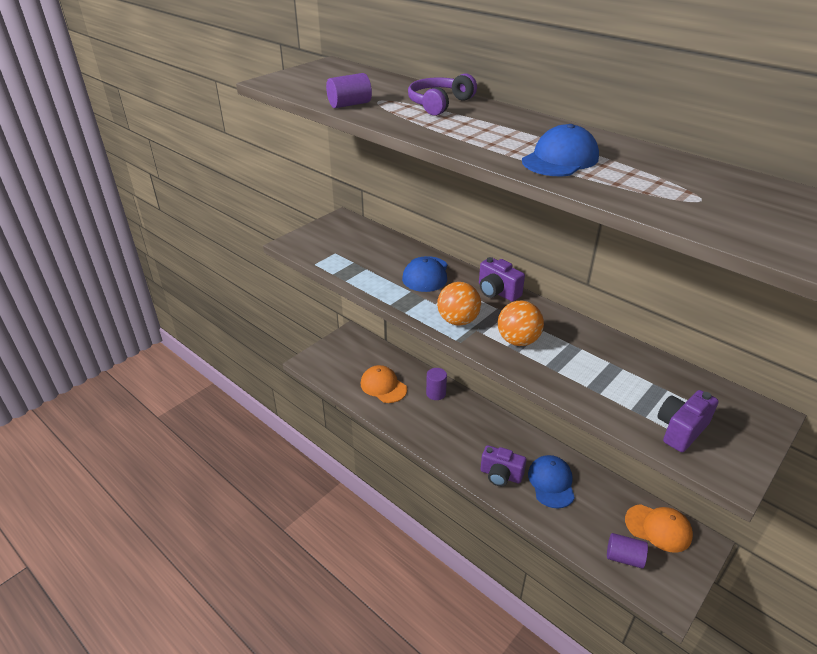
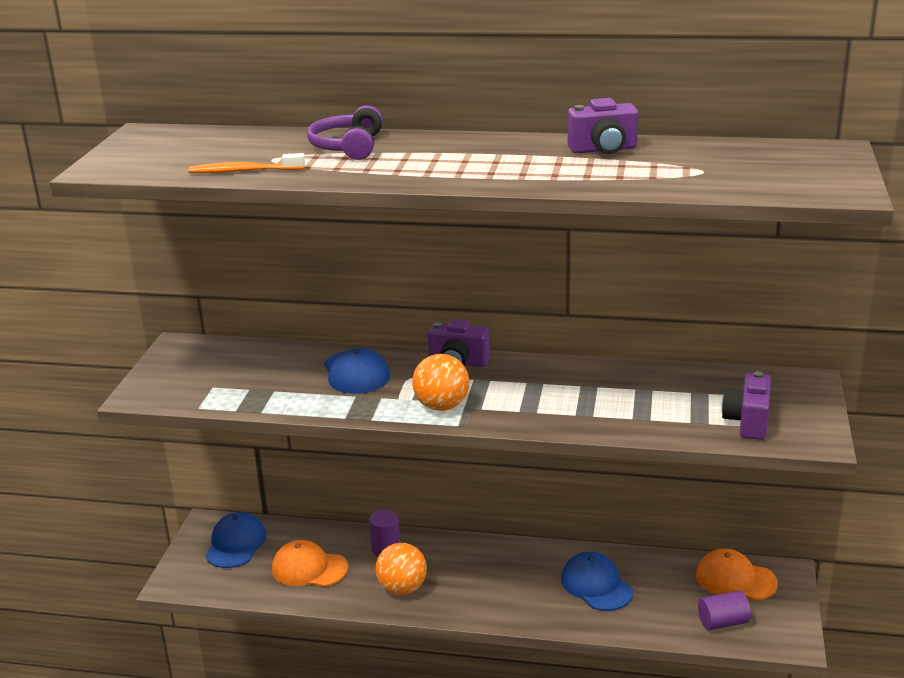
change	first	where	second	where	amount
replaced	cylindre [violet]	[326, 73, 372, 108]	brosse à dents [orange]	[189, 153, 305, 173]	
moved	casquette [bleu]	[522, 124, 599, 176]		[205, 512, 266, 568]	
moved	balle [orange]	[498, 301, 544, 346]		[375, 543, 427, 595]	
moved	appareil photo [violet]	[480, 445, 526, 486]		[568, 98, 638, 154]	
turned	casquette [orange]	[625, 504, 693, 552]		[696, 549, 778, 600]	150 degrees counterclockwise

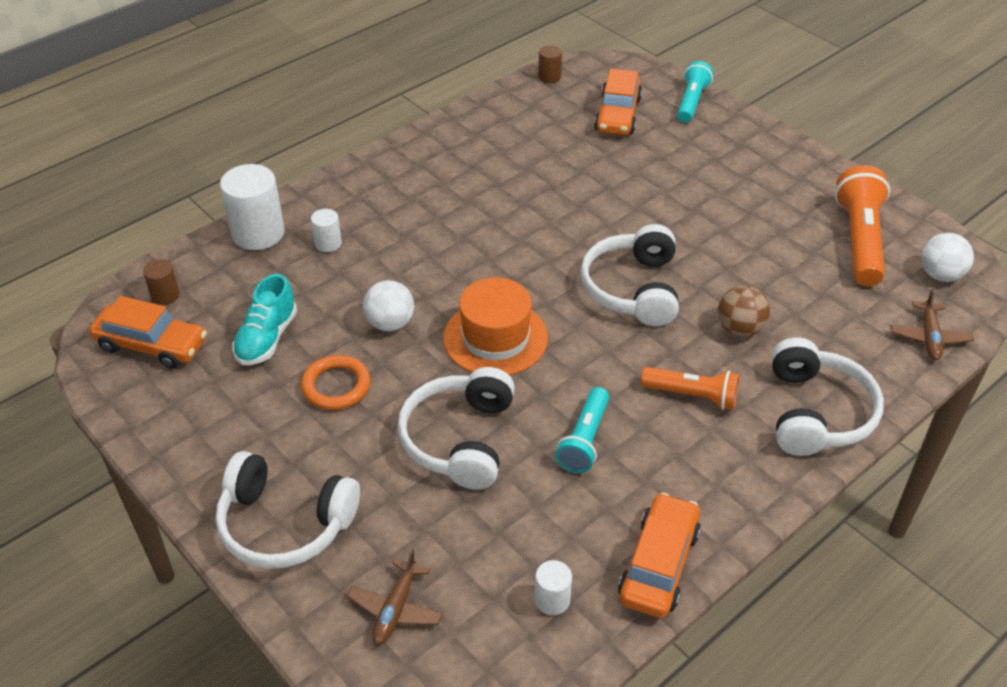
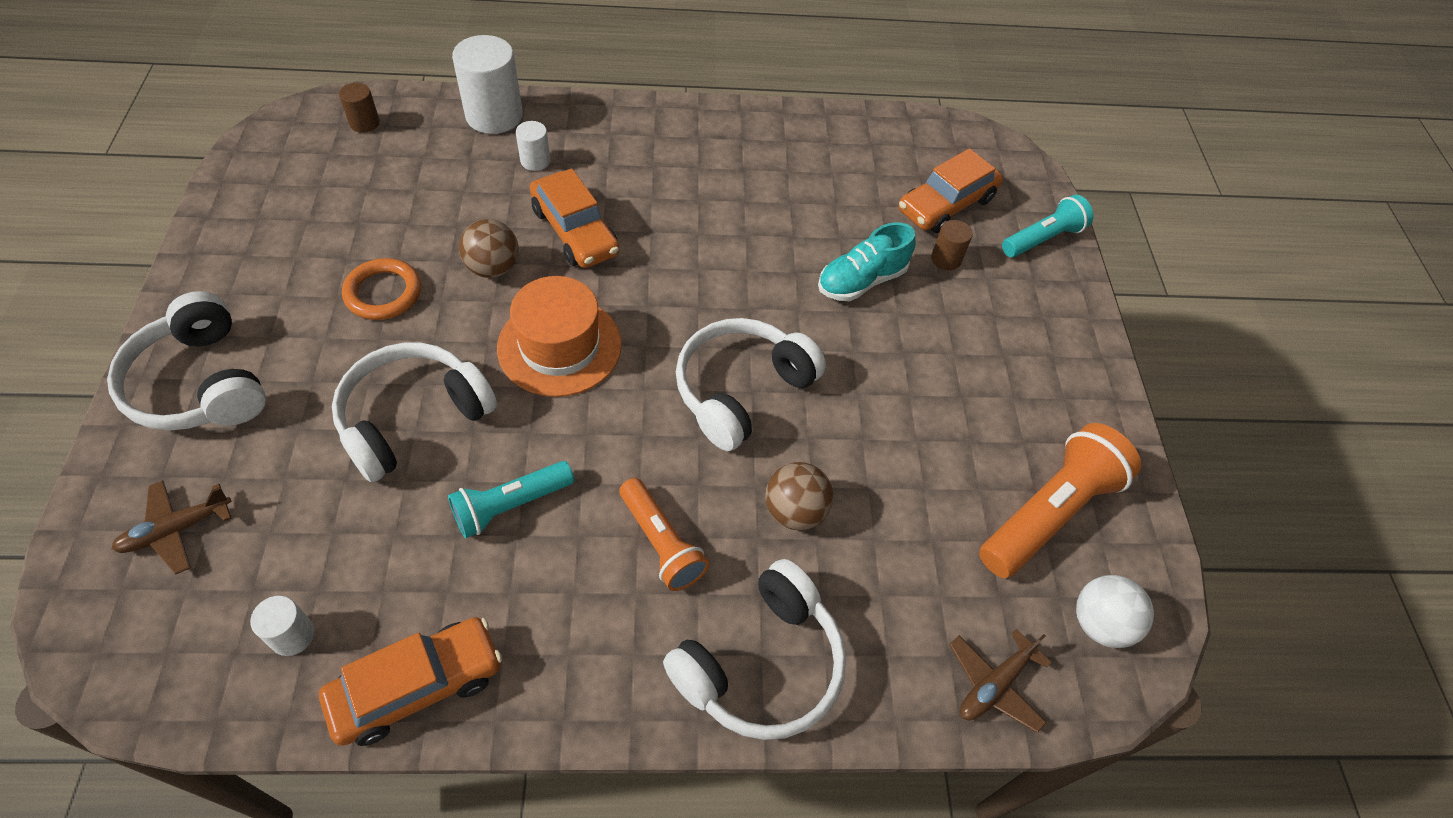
change	first	where	second	where	amount
moved	cylindre [marron]	[538, 45, 562, 83]		[931, 220, 973, 270]	
moved	chaussure [turquoise]	[232, 274, 297, 365]		[818, 222, 916, 301]	
recoloured	balle [blanc]	[363, 280, 414, 331]	balle [marron]	[459, 219, 519, 278]	
moved	voiture [orange]	[89, 296, 207, 369]		[530, 168, 620, 268]	

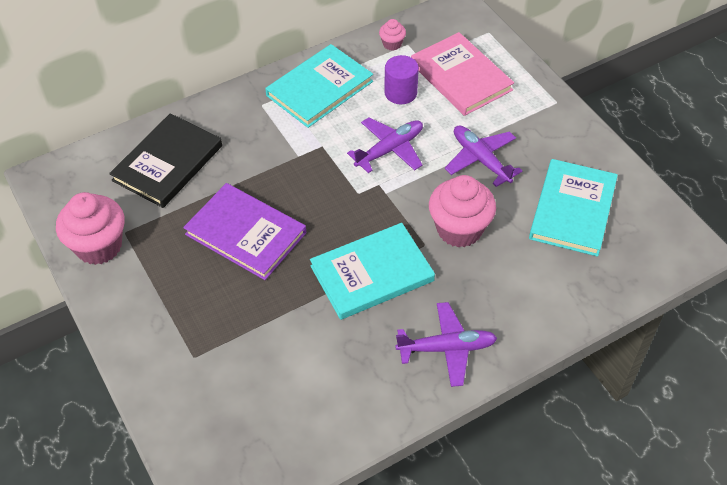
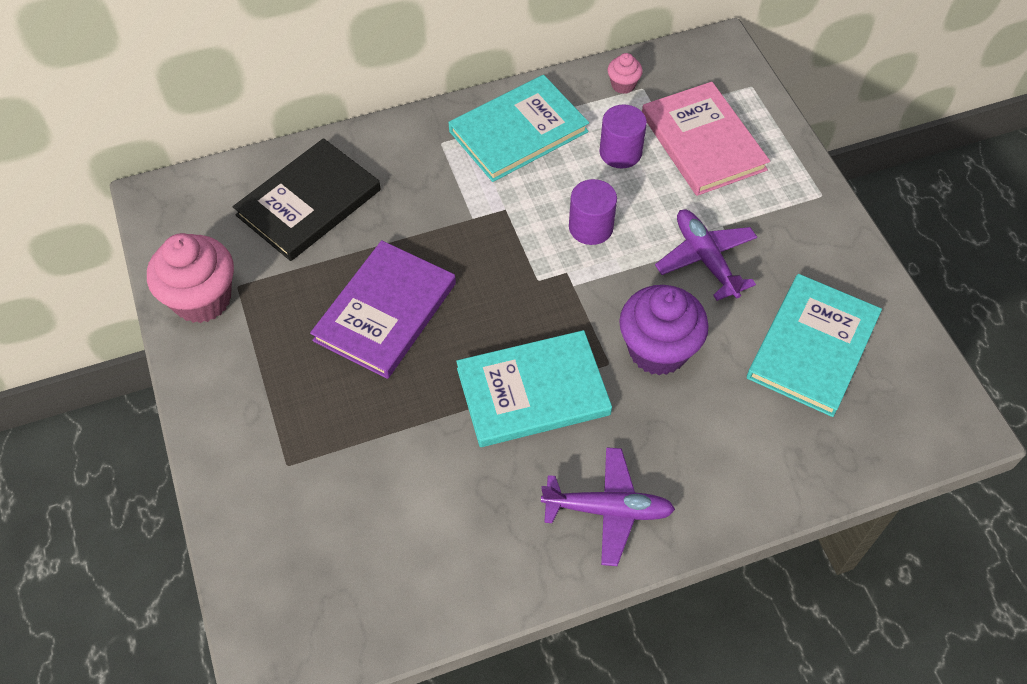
change	first	where	second	where	amount
replaced	avion [violet]	[347, 117, 423, 173]	cylindre [violet]	[569, 179, 617, 245]	
recoloured	muffin [rose]	[429, 175, 496, 248]	muffin [violet]	[619, 285, 709, 375]	
turned	livre [violet]	[183, 183, 306, 280]		[310, 240, 456, 379]	75 degrees clockwise

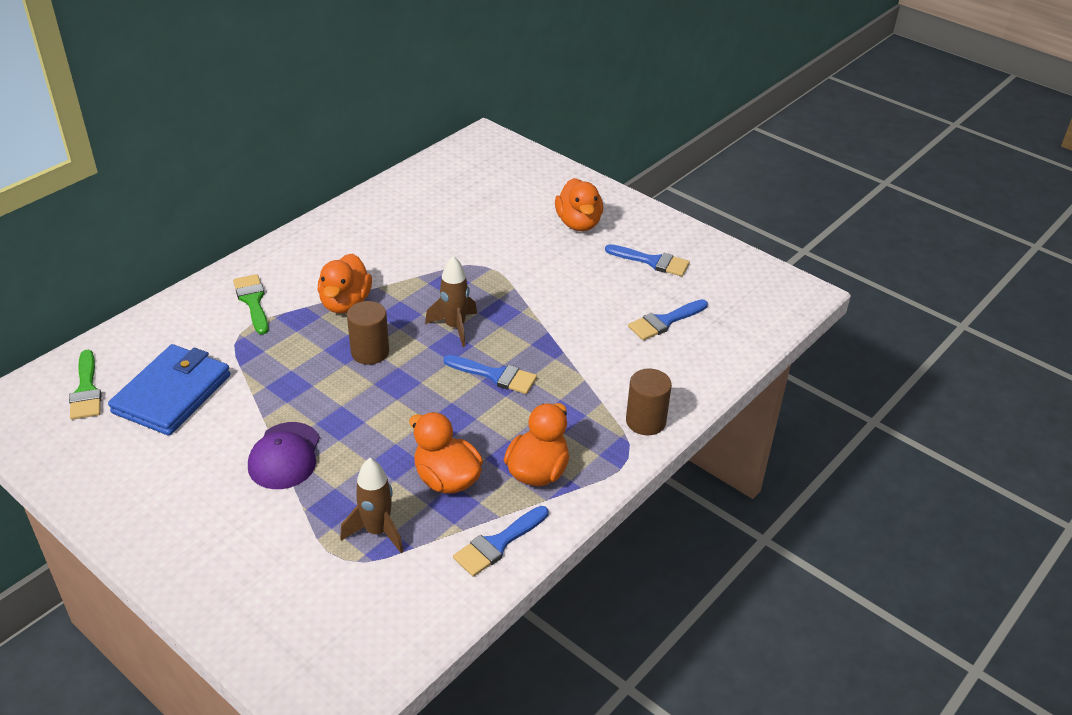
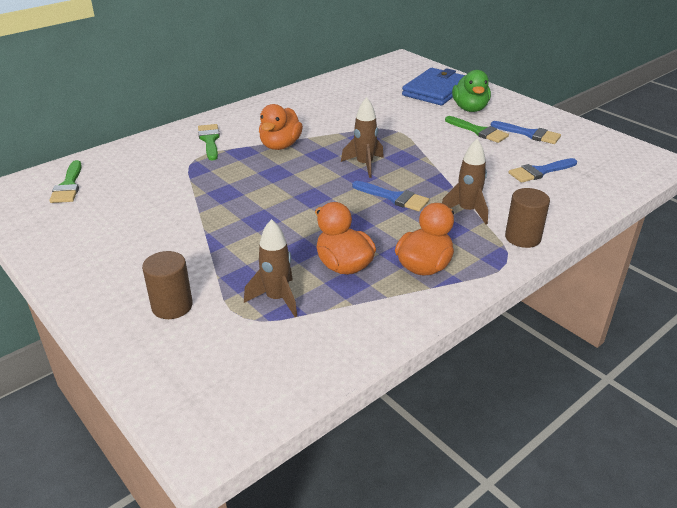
change	first	where	second	where	amount
recoloured	canard [orange]	[555, 178, 603, 231]	canard [vert]	[452, 70, 491, 112]	
moved	cylindre [marron]	[347, 301, 389, 365]		[142, 251, 193, 319]	
moved	portefeuille [bleu]	[108, 344, 230, 436]		[402, 68, 465, 105]	
removed	casquette [violet]	[248, 422, 320, 489]			
removed	pinceau [bleu]	[453, 506, 549, 577]			
added			pinceau [vert]	[445, 116, 509, 143]	
added			fusée [marron]	[442, 138, 488, 224]	

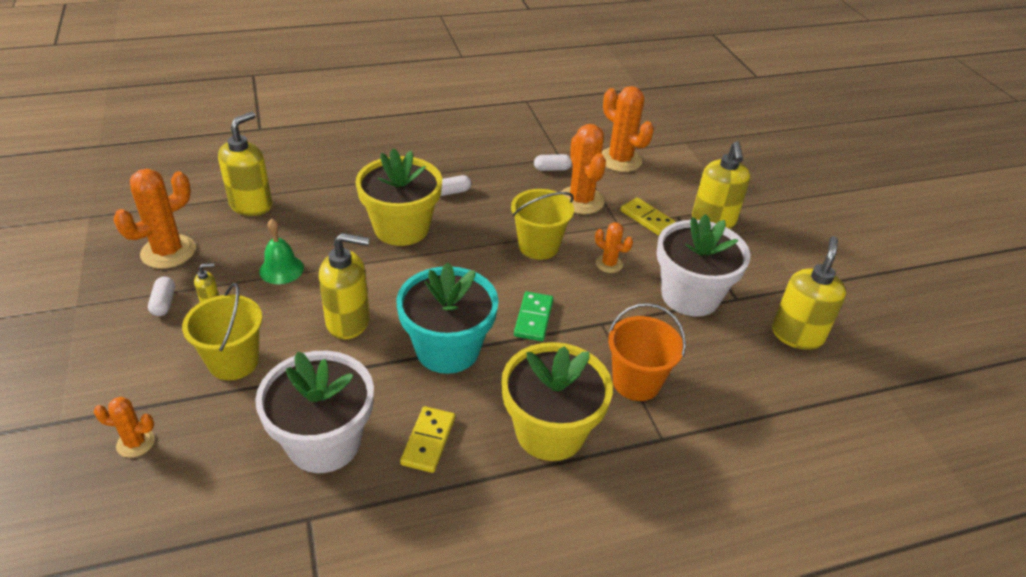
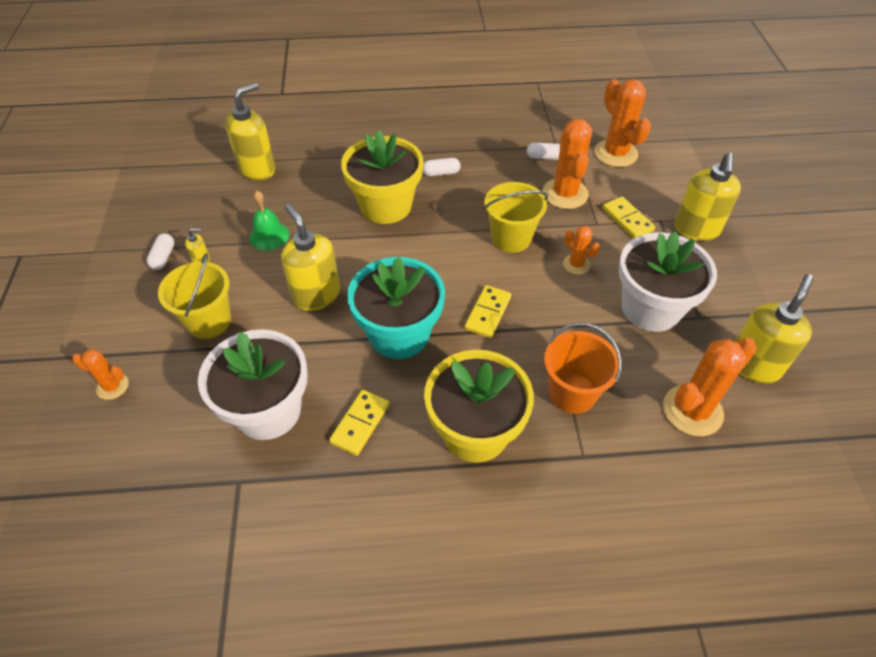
change	first	where	second	where	amount
moved	cactus [orange]	[113, 169, 196, 269]		[663, 338, 757, 436]	
turned	distributeur de savon [jaune]	[319, 233, 370, 340]		[281, 204, 340, 311]	135 degrees counterclockwise
recoloured	domino [vert]	[514, 292, 554, 341]	domino [jaune]	[464, 285, 511, 338]	

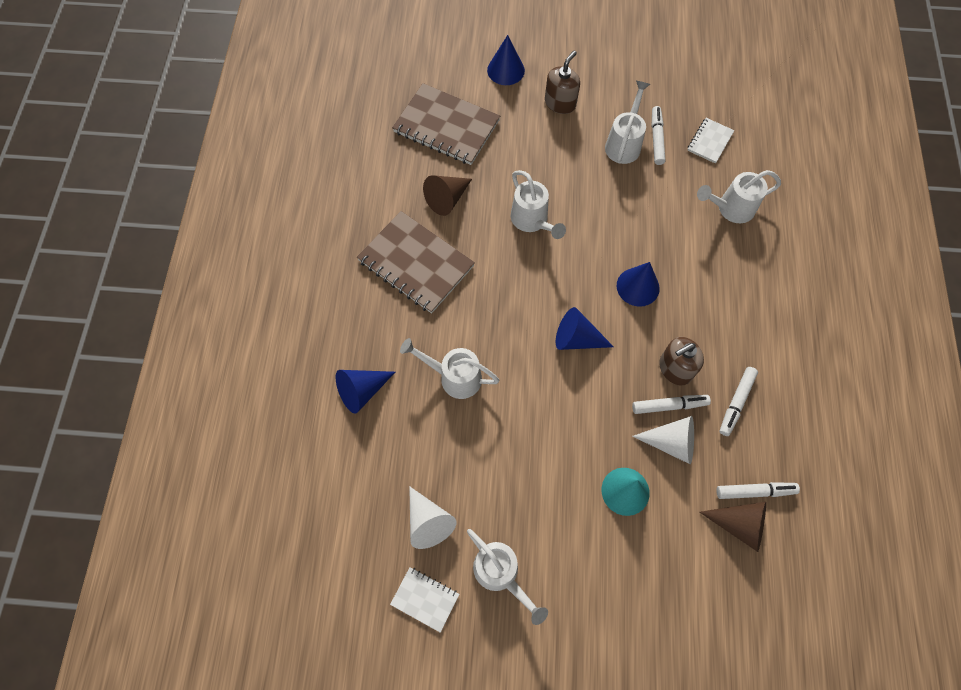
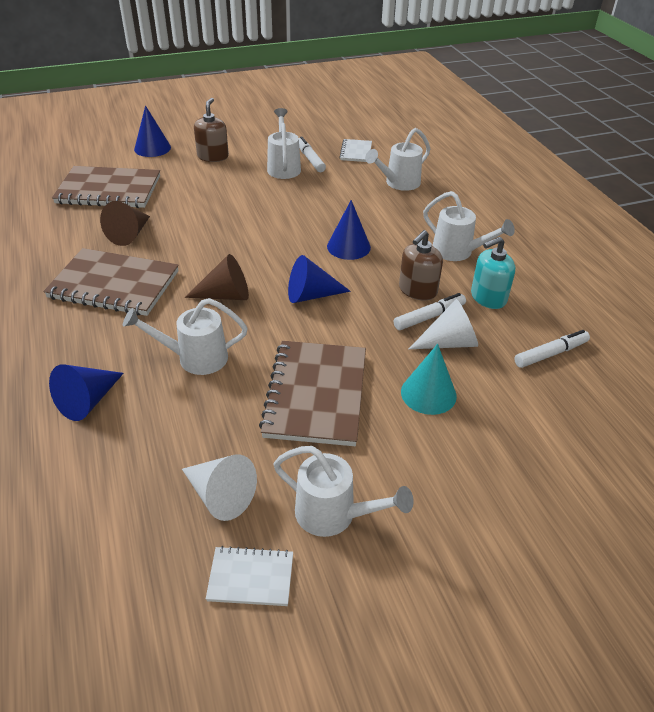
change	first	where	second	where	amount
moved	arrosoir [blanc]	[511, 170, 566, 239]		[423, 191, 515, 261]	
replaced	feutre [blanc]	[719, 367, 758, 436]	distributeur de savon [turquoise]	[471, 237, 515, 309]	
moved	cône [marron]	[700, 502, 766, 552]		[185, 254, 249, 300]	
added			carnet [marron]	[259, 341, 366, 446]	

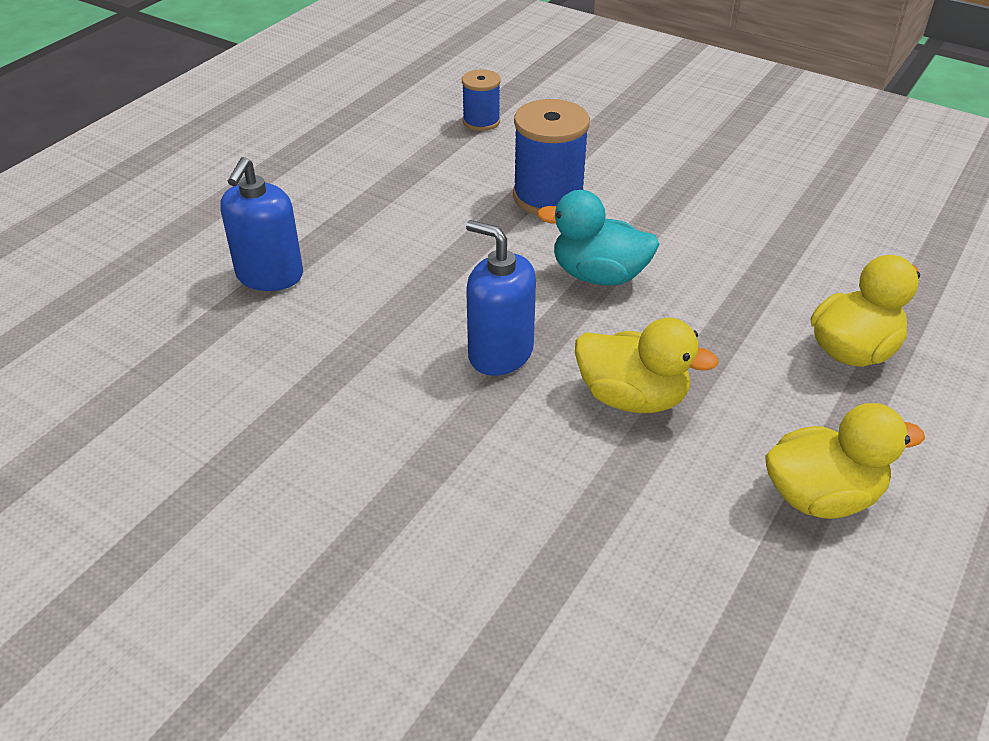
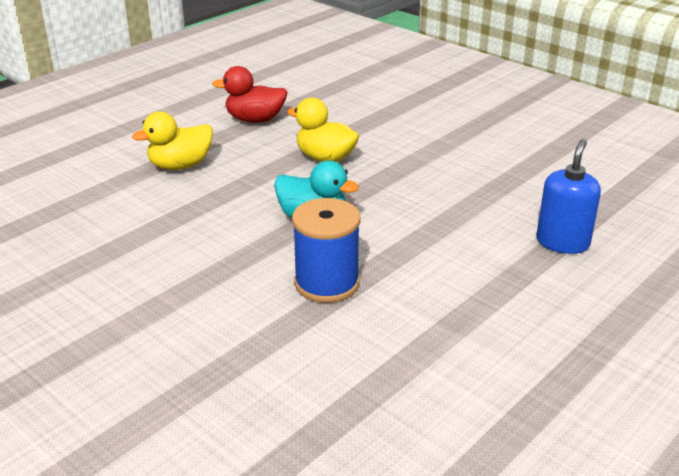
change	first	where	second	where	amount
removed	bobine [bleu]	[462, 69, 500, 131]			
removed	distributeur de savon [bleu]	[466, 220, 536, 376]			
recoloured	canard [jaune]	[765, 403, 925, 519]	canard [rouge]	[212, 66, 288, 123]	

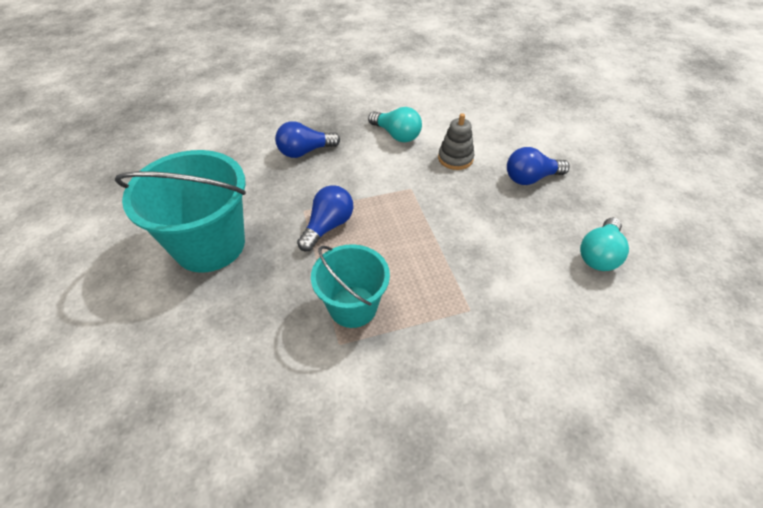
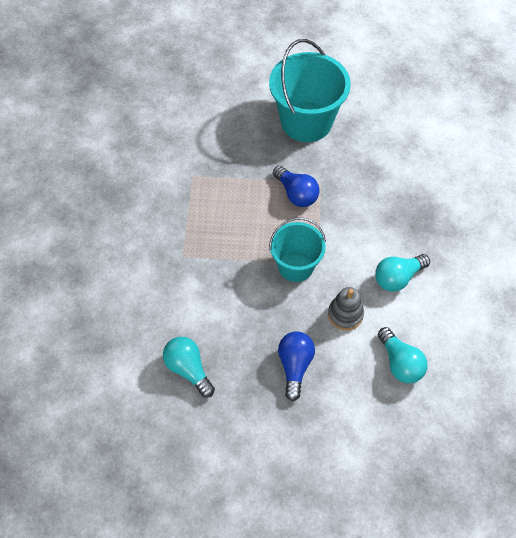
change	first	where	second	where	amount
removed	ampoule [bleu]	[275, 121, 340, 158]			
moved	seau [turquoise]	[311, 244, 390, 328]		[269, 218, 326, 282]	
added			ampoule [turquoise]	[378, 327, 428, 383]	

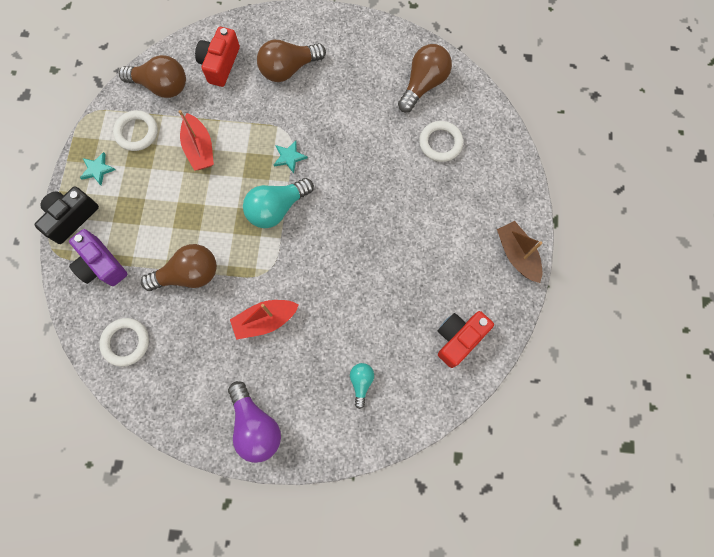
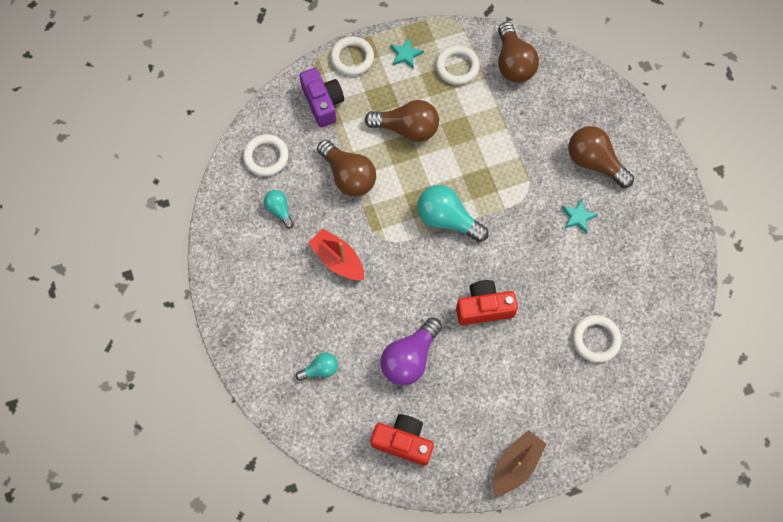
change	first	where	second	where	amount
moved	appareil photo [rouge]	[195, 27, 240, 87]		[456, 280, 518, 325]	
moved	ampoule [marron]	[398, 44, 452, 112]		[365, 100, 439, 142]	
removed	bateau [rouge]	[179, 110, 214, 171]			
moved	étoile [turquoise]	[274, 141, 308, 173]		[562, 198, 598, 234]	
replaced	appareil photo [noir]	[34, 186, 99, 244]	anneau [blanc]	[330, 36, 374, 76]	
turned	appareil photo [violet]	[69, 229, 128, 286]		[299, 68, 344, 128]	135 degrees clockwise
moved	ampoule [violet]	[228, 381, 281, 463]		[380, 318, 442, 386]	
added			ampoule [turquoise]	[264, 190, 294, 228]	

